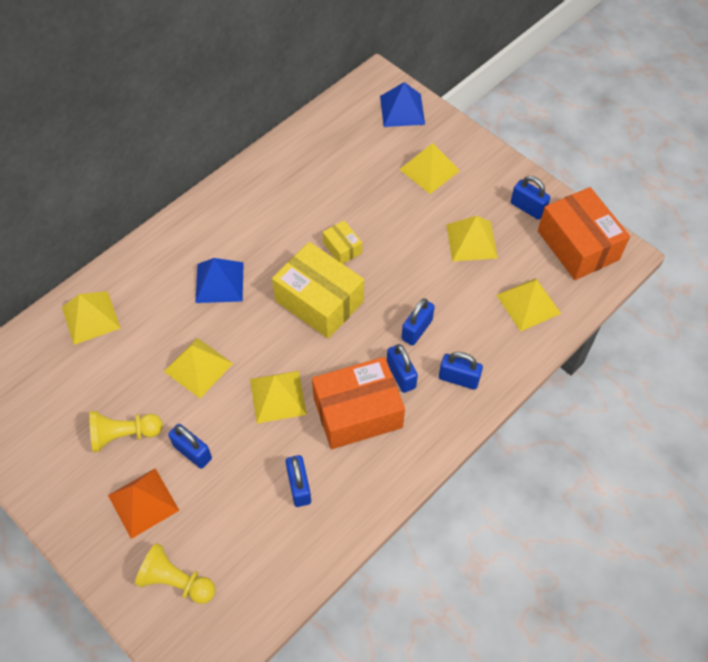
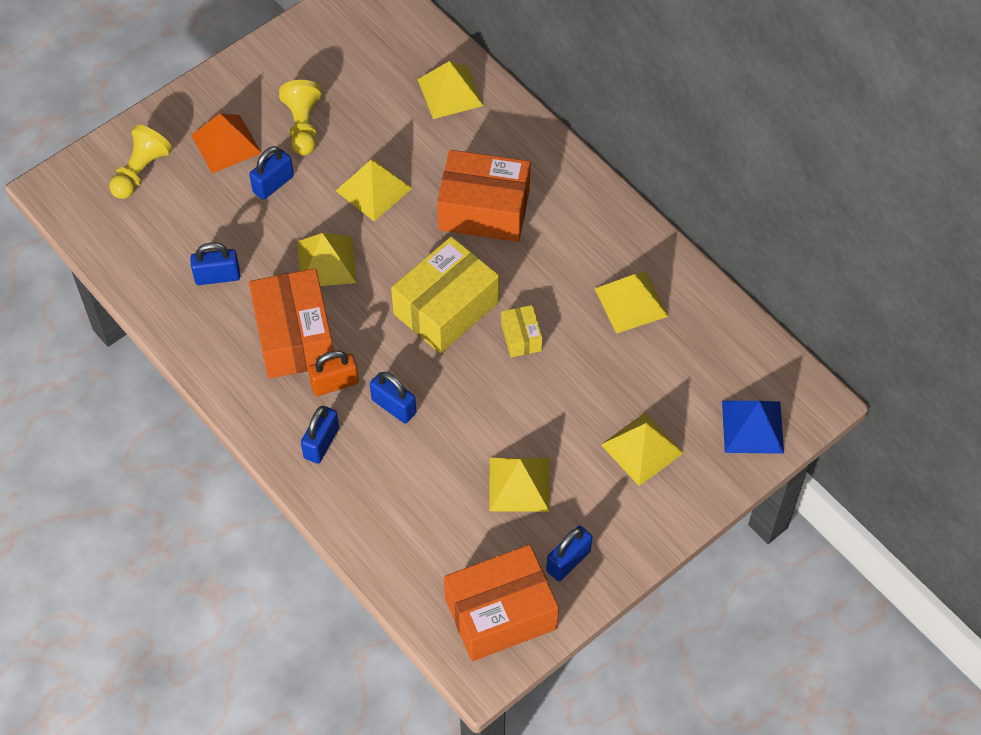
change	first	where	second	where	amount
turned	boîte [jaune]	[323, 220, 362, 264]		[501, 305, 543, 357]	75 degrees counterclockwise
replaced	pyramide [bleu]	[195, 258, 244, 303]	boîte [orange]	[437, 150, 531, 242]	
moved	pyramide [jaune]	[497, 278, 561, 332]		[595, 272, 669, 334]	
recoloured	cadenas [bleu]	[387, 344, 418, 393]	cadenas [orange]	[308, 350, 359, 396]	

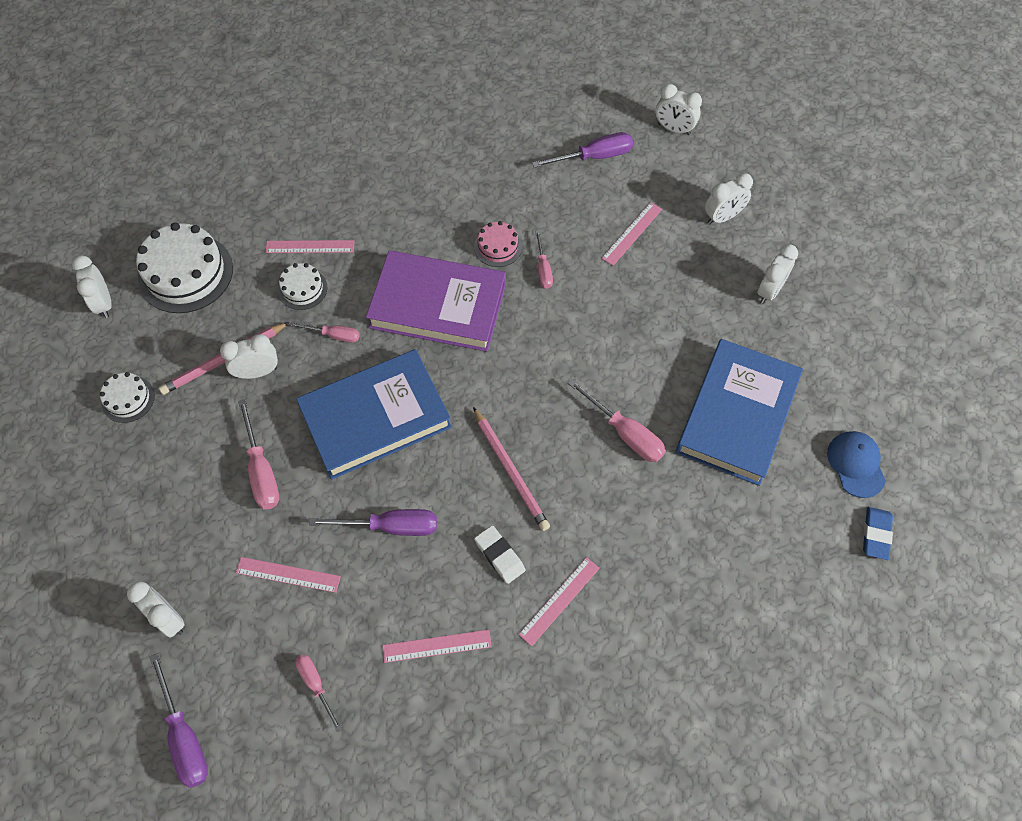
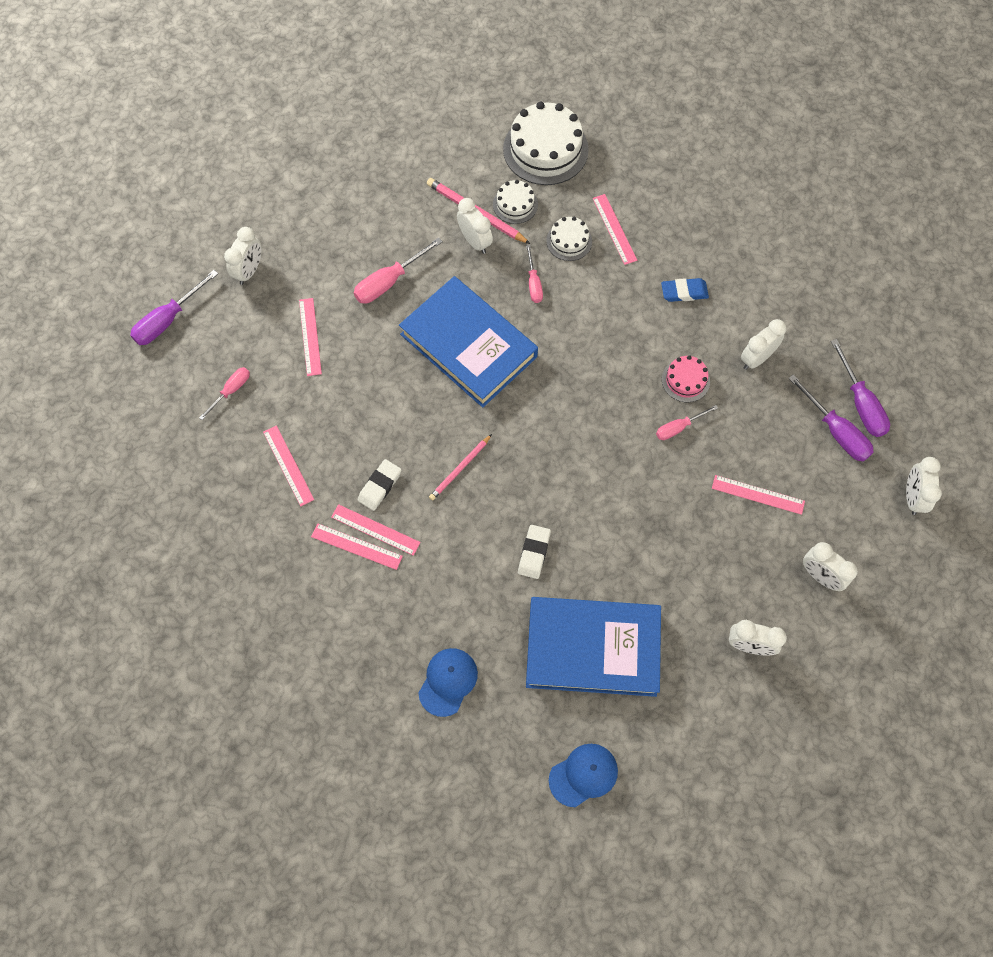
change	first	where	second	where	amount
removed	livre [violet]	[366, 250, 506, 352]			
moved	réveil [blanc]	[72, 255, 111, 318]		[741, 319, 786, 370]	
moved	gâteau [blanc]	[100, 372, 155, 423]		[493, 180, 538, 224]	
replaced	tournevis [rose]	[568, 379, 665, 462]	gomme [blanc]	[518, 525, 551, 579]	
resized	crayon [rose]	[473, 407, 550, 531]		[429, 434, 492, 501]	x0.66
moved	gomme [bleu]	[863, 507, 893, 560]		[661, 278, 709, 302]	
moved	tournevis [violet]	[309, 509, 437, 536]		[831, 339, 890, 437]	
added			règle [rose]	[331, 504, 421, 556]	
added			casquette [bleu]	[418, 648, 478, 717]	

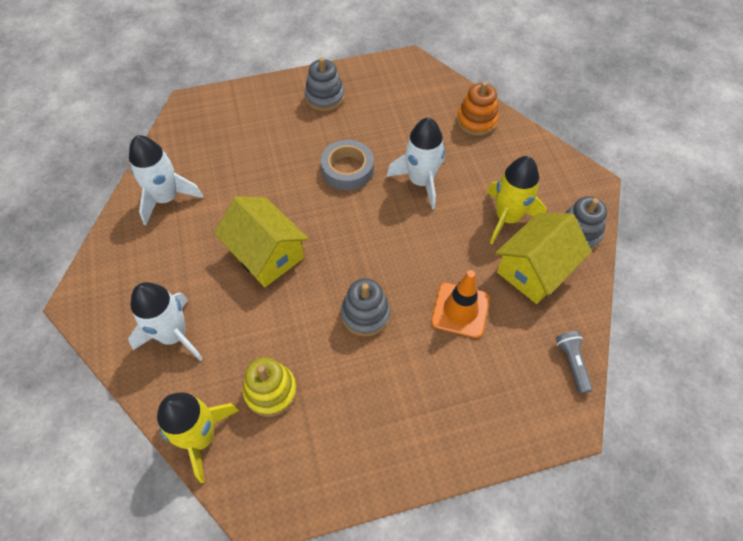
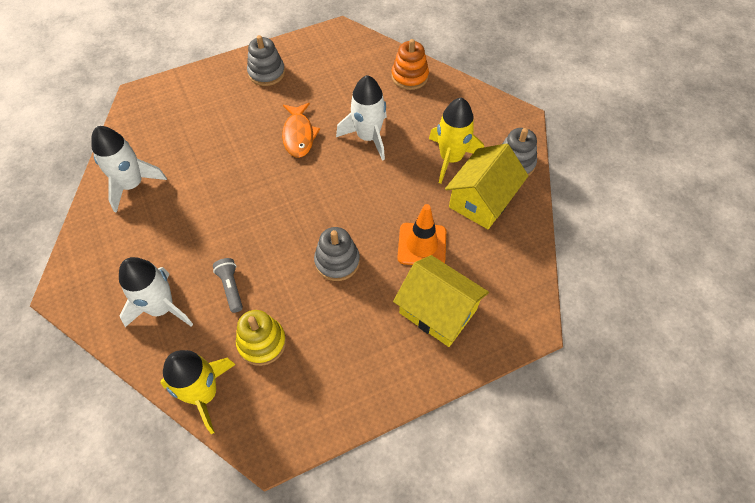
change	first	where	second	where	amount
replaced	ruban adhésif [gris]	[321, 140, 374, 190]	poisson [orange]	[282, 103, 320, 158]	
moved	maison [jaune]	[214, 196, 309, 287]		[393, 255, 489, 347]	
moved	lampe de poche [gris]	[556, 331, 593, 394]		[213, 258, 243, 313]	

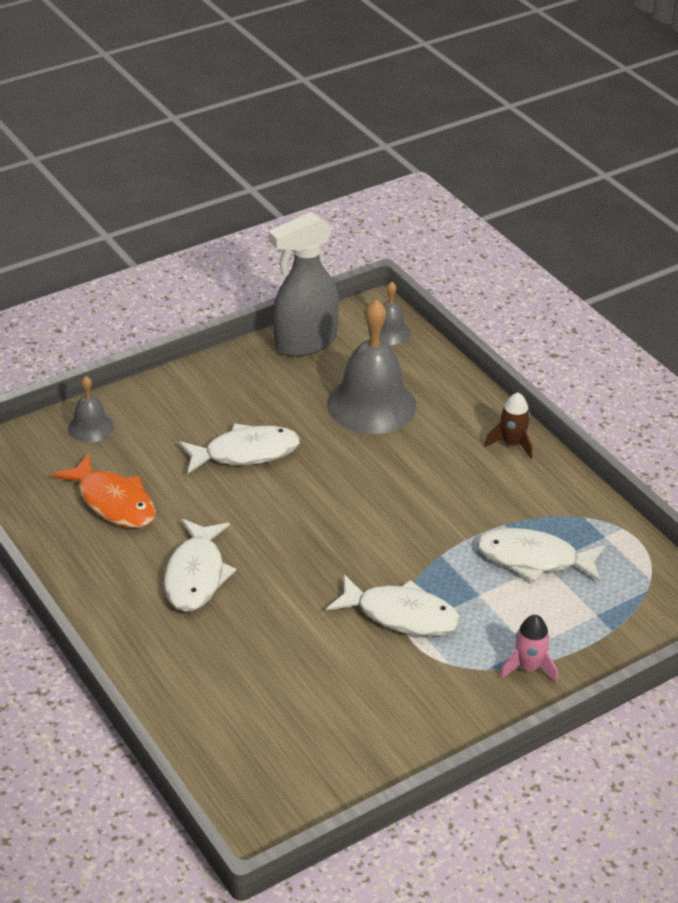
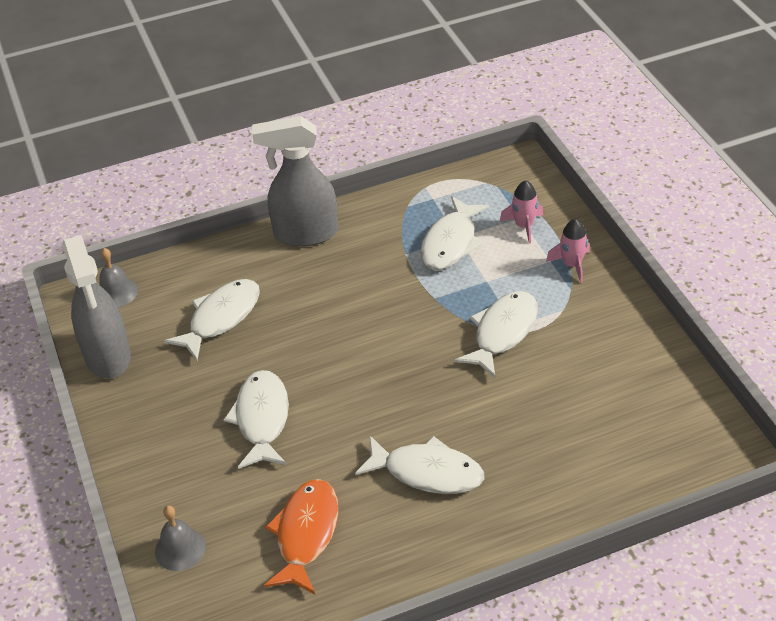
change	first	where	second	where	amount
replaced	cloche [gris]	[327, 299, 416, 434]	poisson [blanc]	[164, 279, 260, 360]	
replaced	fusée [marron]	[484, 392, 533, 459]	vaporisateur [gris]	[252, 116, 338, 247]	
turned	poisson [orange]	[52, 453, 155, 528]		[264, 479, 338, 594]	45 degrees counterclockwise
added			fusée [rose]	[500, 180, 543, 243]	

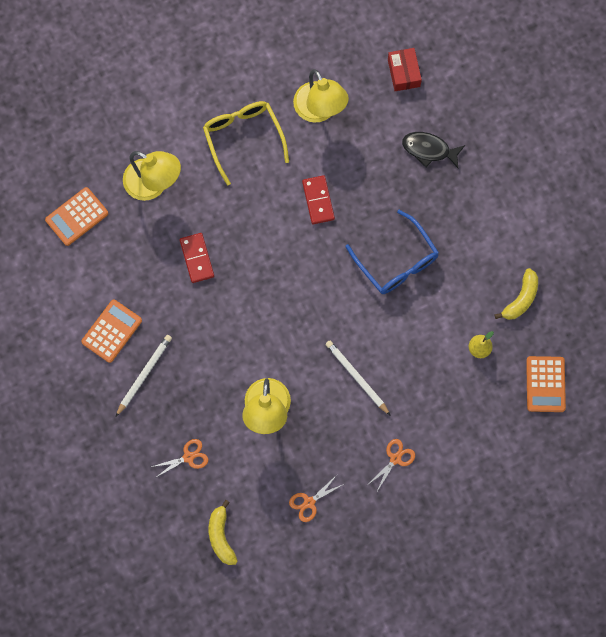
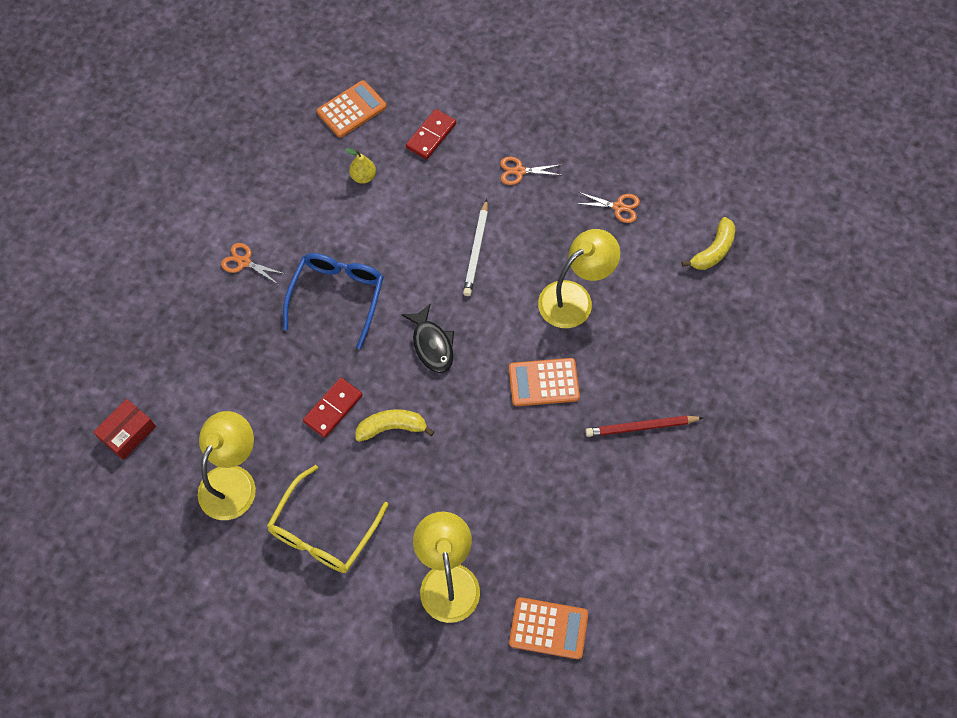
change	first	where	second	where	amount
moved	poisson [noir]	[402, 132, 465, 168]		[401, 304, 454, 373]	
moved	domino [rouge]	[180, 233, 214, 283]		[406, 109, 456, 159]	
moved	banane [jaune]	[494, 268, 538, 320]		[355, 409, 434, 442]	
moved	calculatrice [orange]	[81, 300, 142, 363]		[509, 358, 580, 406]	
recoloured	crayon [blanc]	[116, 335, 172, 416]	crayon [rouge]	[585, 415, 703, 437]	
moved	ciseaux [orange]	[151, 439, 208, 478]		[221, 243, 285, 285]	

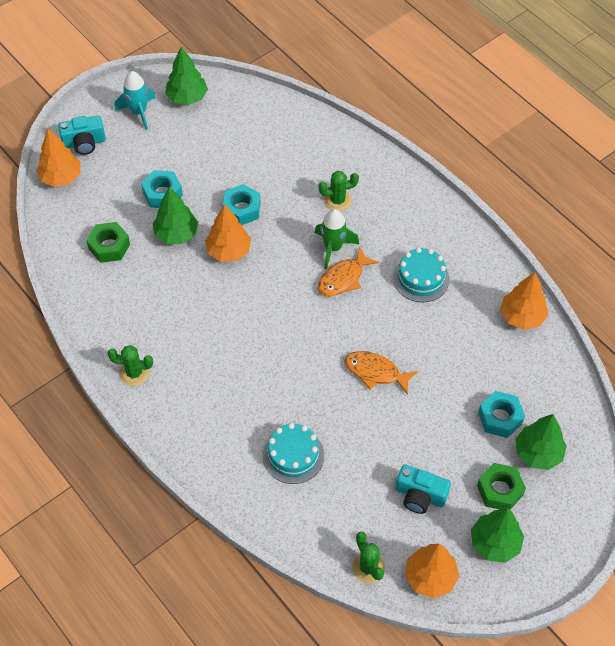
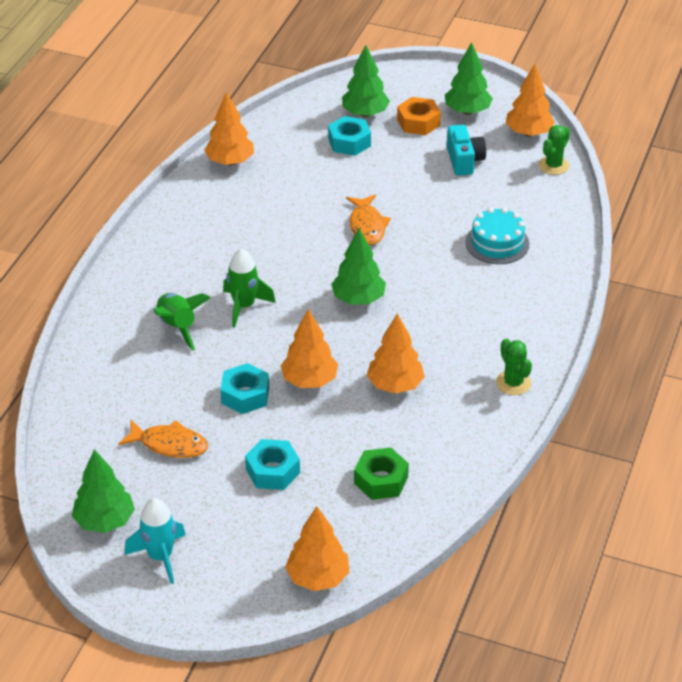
change	first	where	second	where	amount
removed	appareil photo [turquoise]	[58, 116, 106, 155]			
replaced	cactus [vert]	[318, 171, 359, 211]	fusée [vert]	[154, 293, 211, 351]	
moved	arbre [vert]	[152, 187, 198, 244]		[331, 228, 386, 305]	
moved	poisson [orange]	[318, 246, 379, 296]		[118, 420, 208, 458]	
removed	gâteau [turquoise]	[393, 247, 450, 302]			
recoloured	écrou [vert]	[477, 463, 526, 510]	écrou [orange]	[397, 97, 441, 135]	
added			arbre [orange]	[367, 313, 425, 394]	

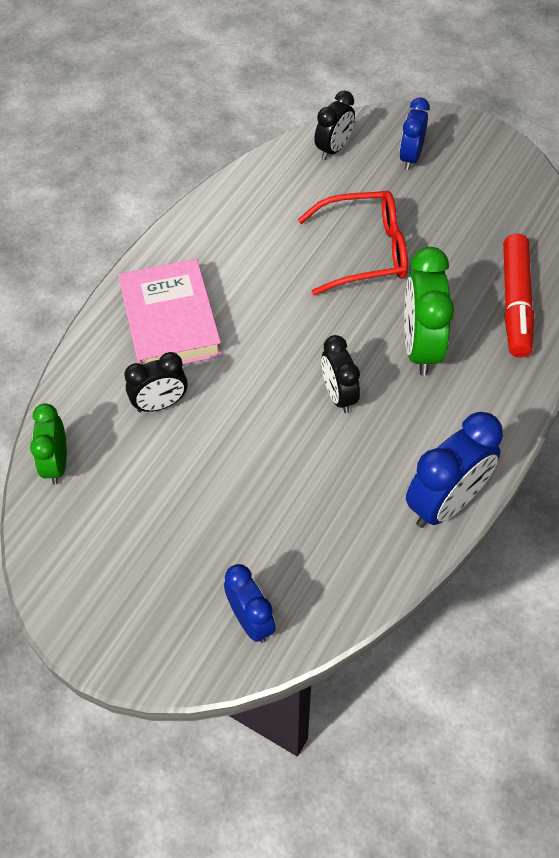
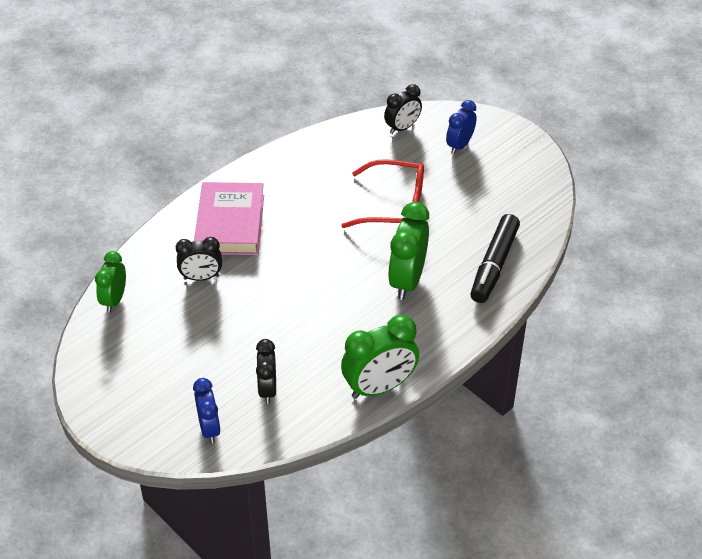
change	first	where	second	where	amount
recoloured	feutre [rouge]	[503, 234, 534, 357]	feutre [noir]	[470, 214, 520, 303]	
moved	réveil [noir]	[321, 335, 360, 413]		[256, 339, 276, 404]	
recoloured	réveil [bleu]	[406, 412, 503, 528]	réveil [vert]	[341, 315, 419, 399]	

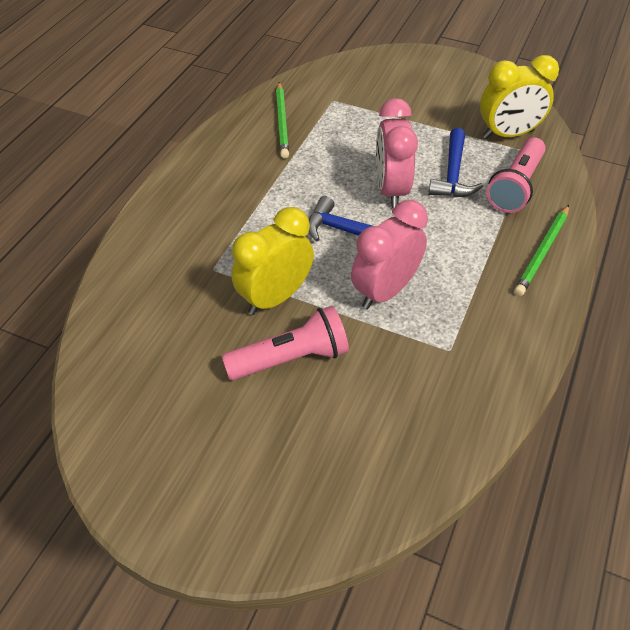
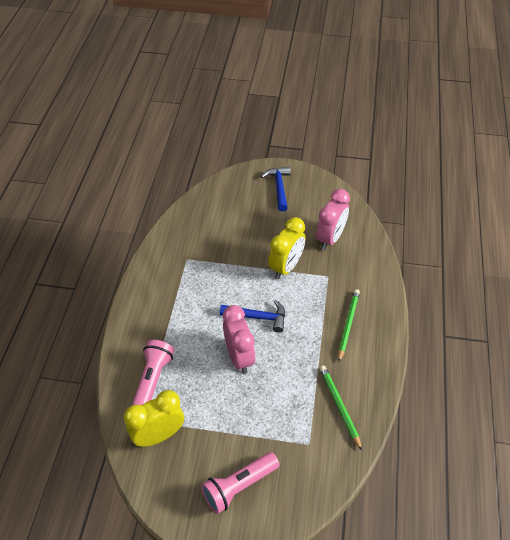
change	first	where	second	where	amount
moved	marteau [bleu]	[428, 128, 483, 197]		[261, 166, 291, 211]	
moved	réveil [rose]	[351, 200, 428, 309]		[316, 189, 350, 250]	
moved	crayon [vert]	[514, 205, 569, 296]		[338, 289, 360, 362]	
moved	lampe de poche [rose]	[222, 306, 349, 380]		[201, 452, 280, 514]	

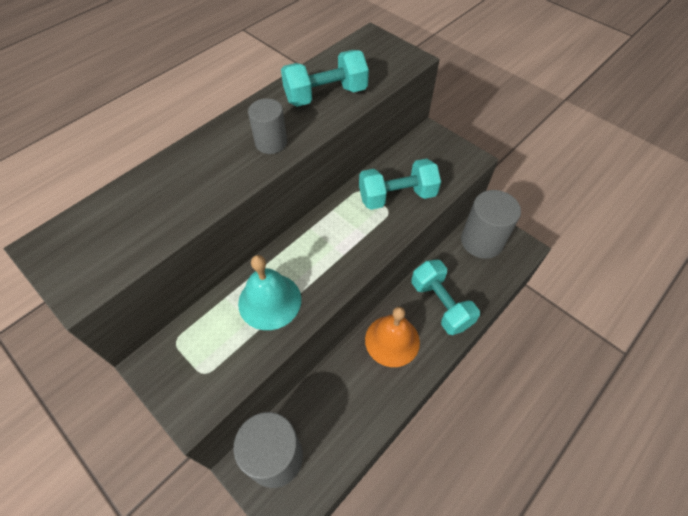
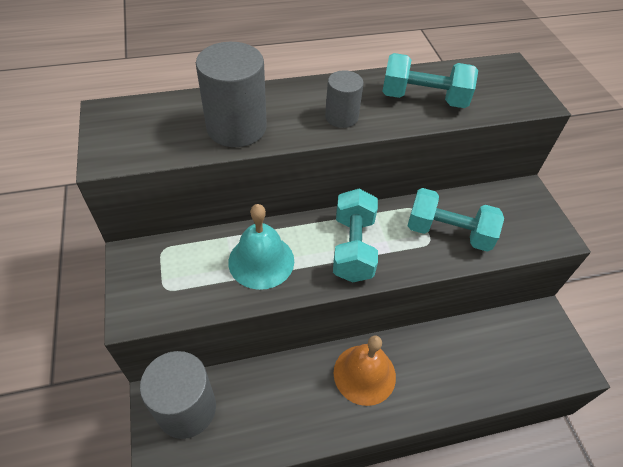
change	first	where	second	where	amount
moved	cylindre [gris]	[461, 190, 521, 259]		[196, 42, 267, 147]	
moved	haltère [turquoise]	[411, 259, 480, 335]		[333, 189, 378, 282]	

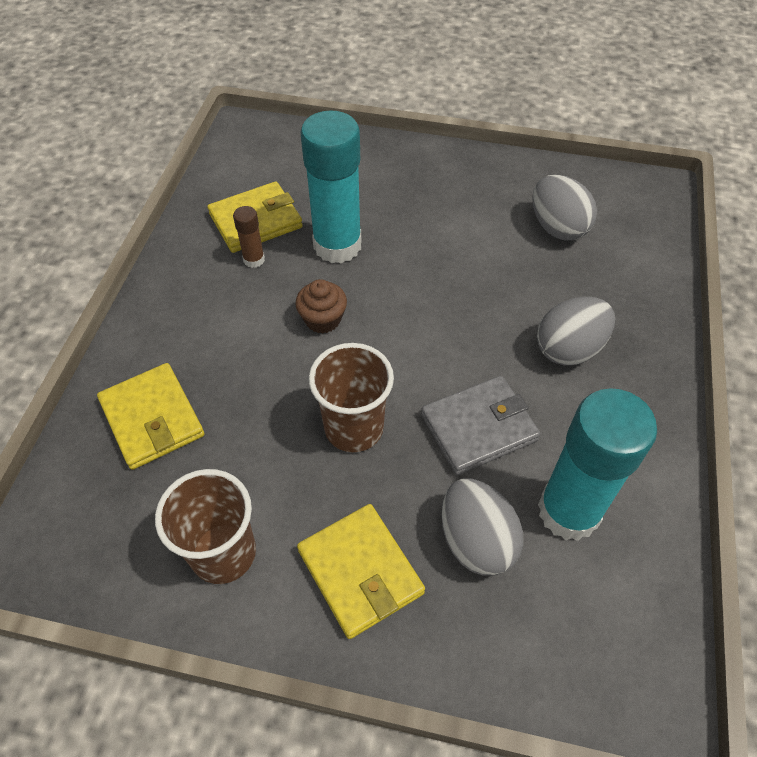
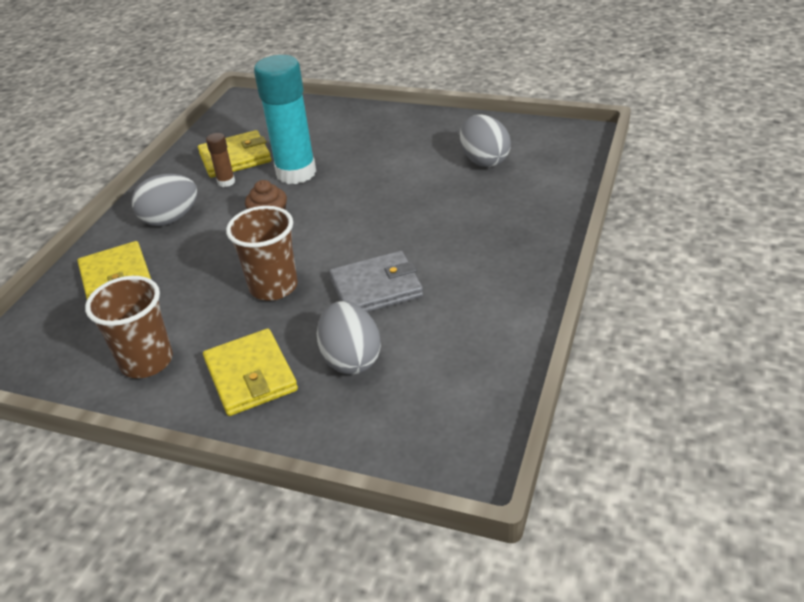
change	first	where	second	where	amount
moved	œuf [gris]	[537, 297, 615, 366]		[131, 174, 197, 226]	
removed	bâton de colle [turquoise]	[538, 388, 657, 541]			

